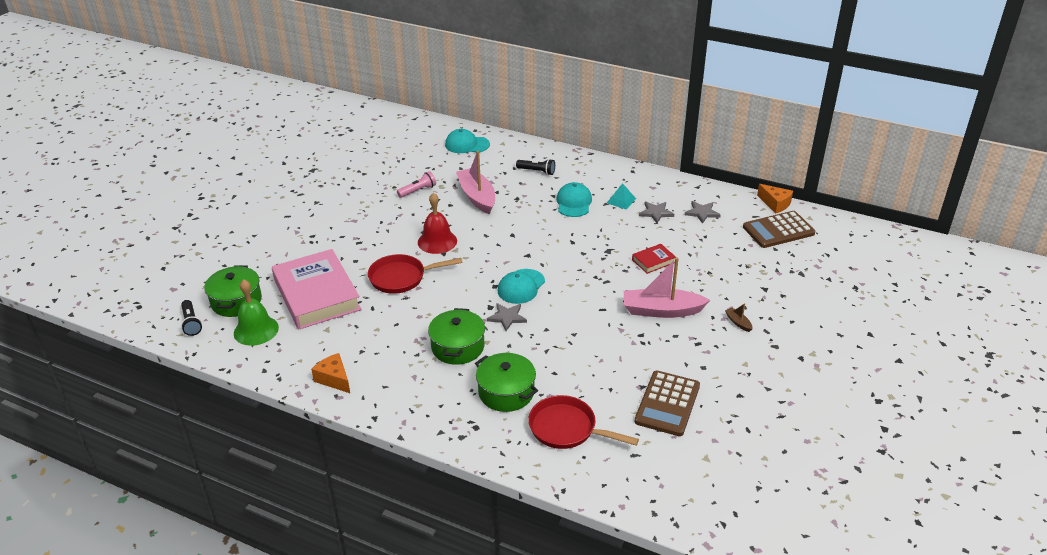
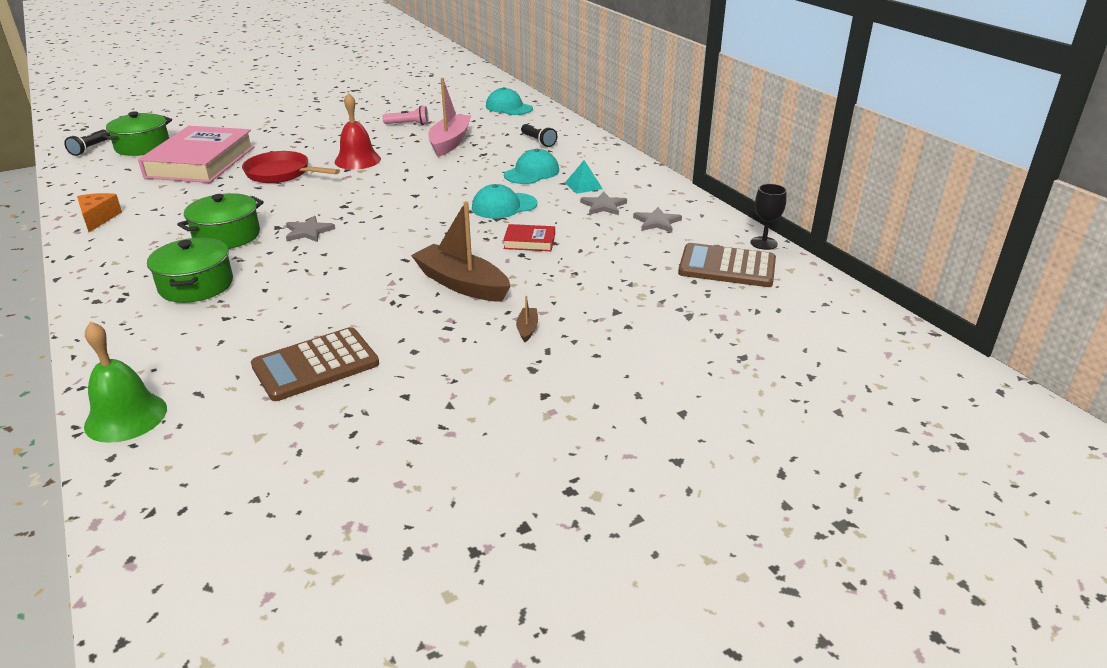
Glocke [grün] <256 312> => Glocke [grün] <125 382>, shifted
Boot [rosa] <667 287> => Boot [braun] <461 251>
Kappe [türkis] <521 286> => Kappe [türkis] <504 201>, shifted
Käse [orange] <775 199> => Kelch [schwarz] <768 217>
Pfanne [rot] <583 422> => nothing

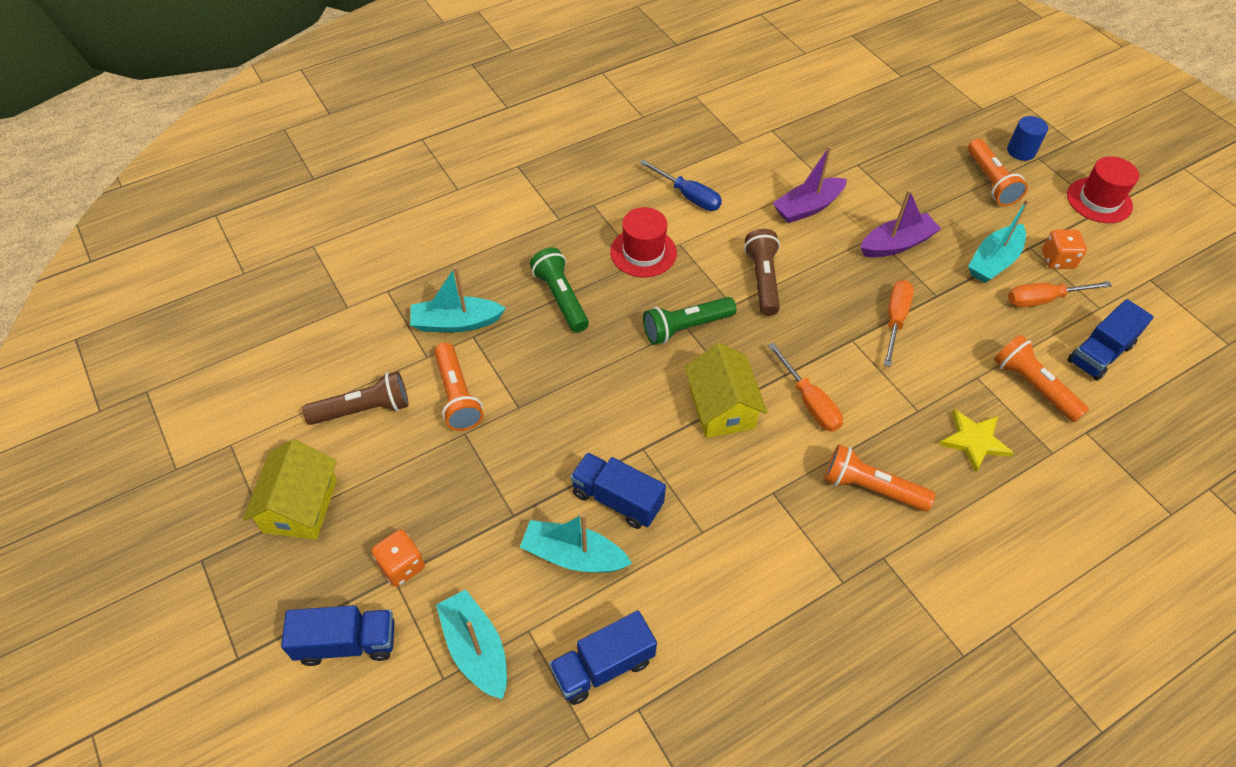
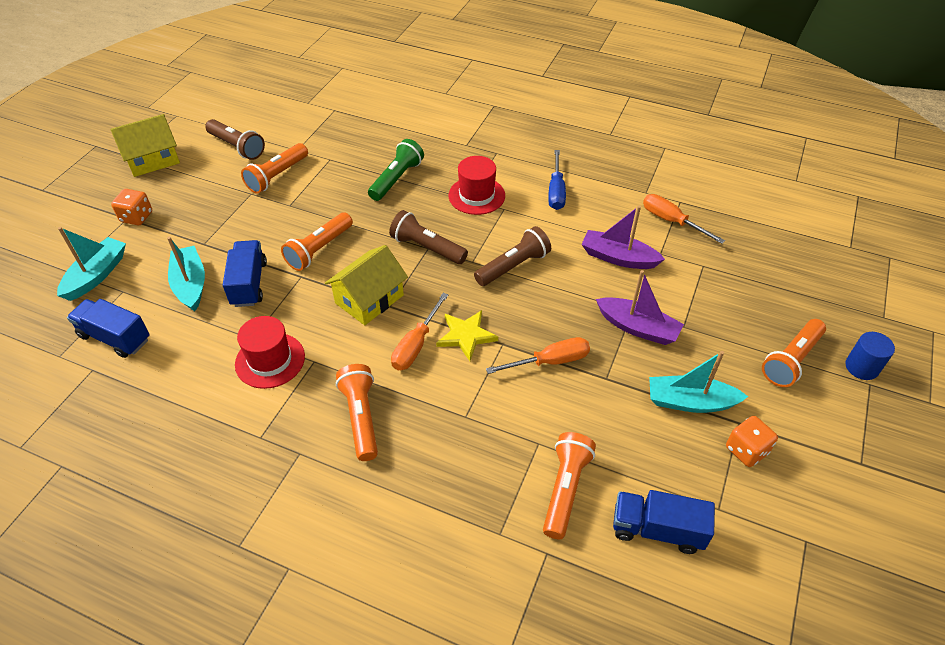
Hut [rot] <1103 189> => Hut [rot] <270 352>, shifted
nothing => Taschenlampe [orange] <317 241>
Taschenlampe [grün] <689 321> => Taschenlampe [braun] <428 237>
Stern [gelb] <976 441> => Stern [gelb] <467 335>, shifted
Schraubenzieher [orange] <1060 294> => Schraubenzieher [orange] <684 219>, shifted
Lastwagen [blau] <338 635> => nothing
Boot [türkis] <458 299> => nothing

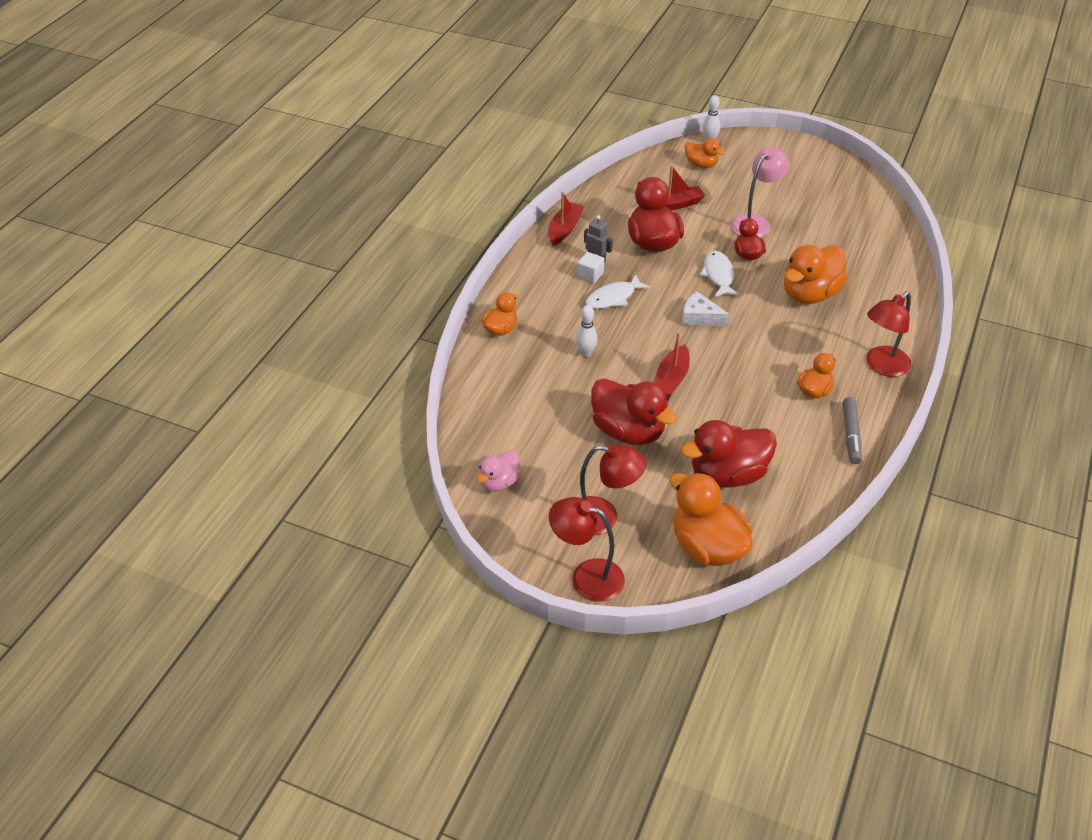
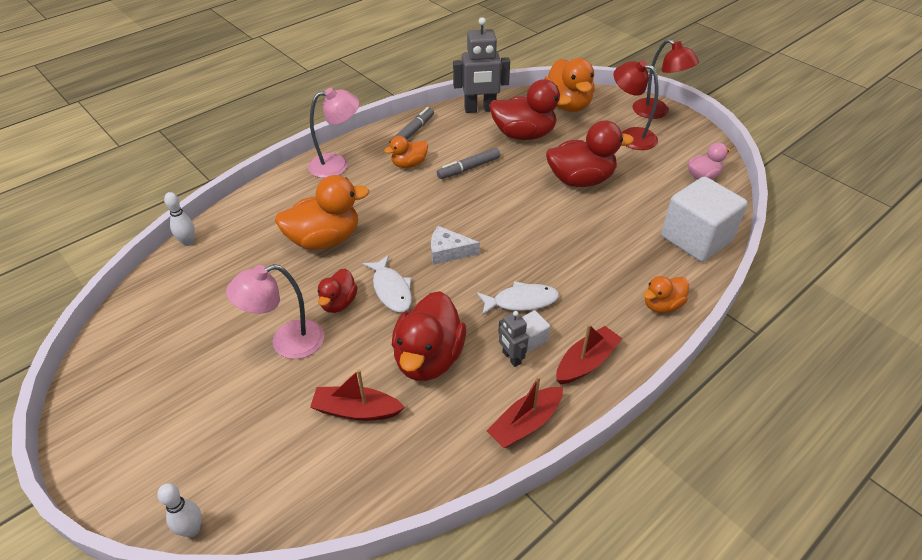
Bowlingkegel [weiß] <587 331> => Bowlingkegel [weiß] <179 219>, shifted
Lampe [rot] <888 334> => Lampe [rosa] <334 133>
Fisch [weiß] <720 274> => Fisch [weiß] <387 283>, 45 degrees counterclockwise
Käse [weiß] <706 309> => Käse [weiß] <455 245>, 135 degrees clockwise
nothing => Filzstift [grau] <468 163>
nothing => Roboter [grau] <481 65>
Ente [rot] <634 411> => Ente [rot] <590 154>, 105 degrees clockwise
Boot [rot] <672 365> => Boot [rot] <589 354>, shifted
nothing => Kubus [weiß] <704 219>
Ente [orange] <705 153> => nothing

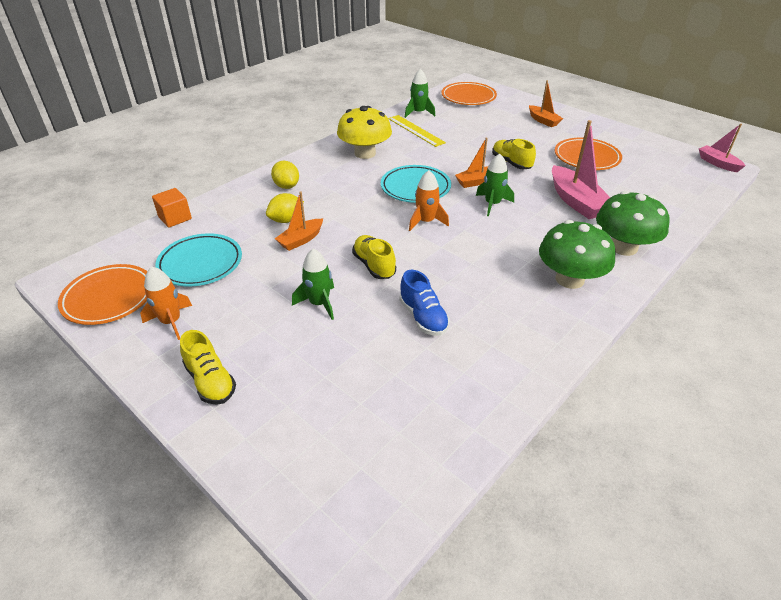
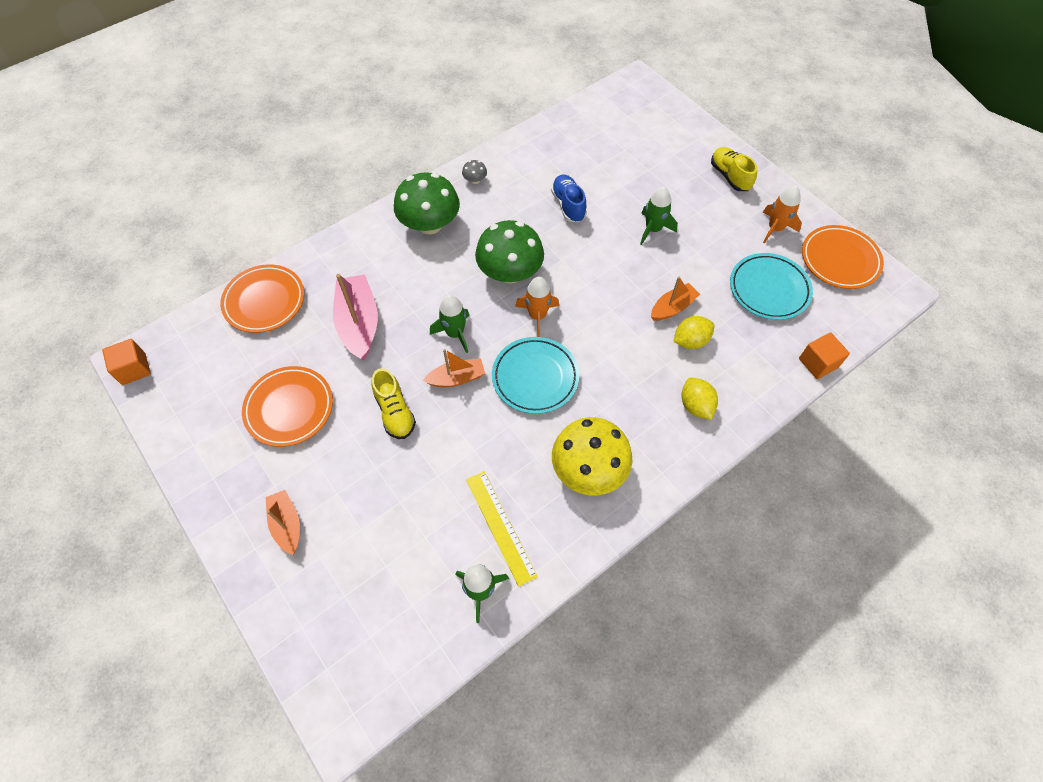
Boot [rosa] <722 148> => Kubus [orange] <126 362>
Teller [orange] <469 93> => Teller [orange] <262 298>, shifted
nothing => Pilz [grau] <474 172>
Pilz [grün] <632 223> => Pilz [grün] <509 251>, shifted
Schuh [gelb] <374 257> => nothing

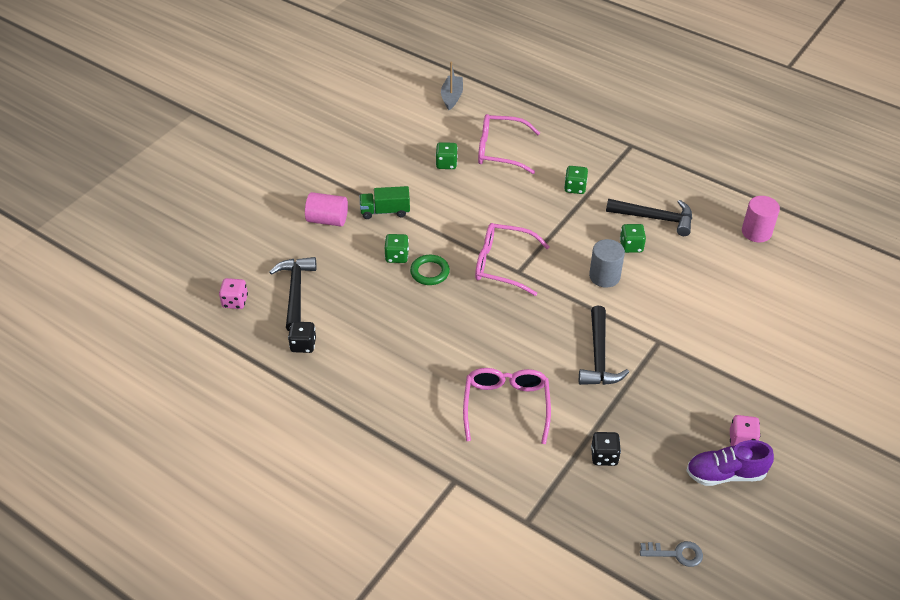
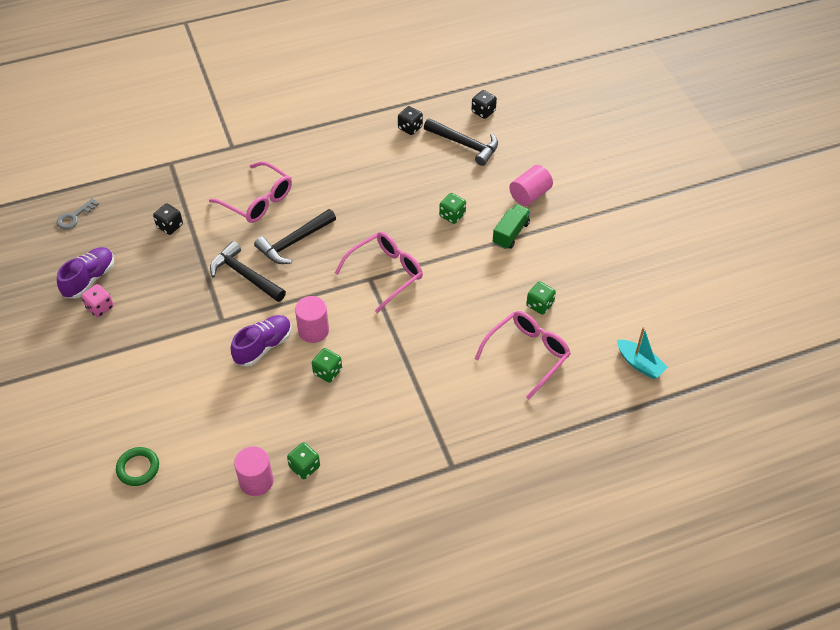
Ring [grün] <430 270> => Ring [grün] <137 466>, shifted
nothing => Schuh [lila] <261 341>
Hammer [schwarz] <649 217> => Hammer [schwarz] <295 236>, shifted
Spielwürfel [grün] <576 180> => Spielwürfel [grün] <303 460>, shifted
Vollzylinder [grau] <607 263> => Vollzylinder [rosa] <312 319>
Spielwürfel [rosa] <233 293> => Spielwürfel [schwarz] <484 104>
Boot [grau] <452 86> => Boot [türkis] <642 353>

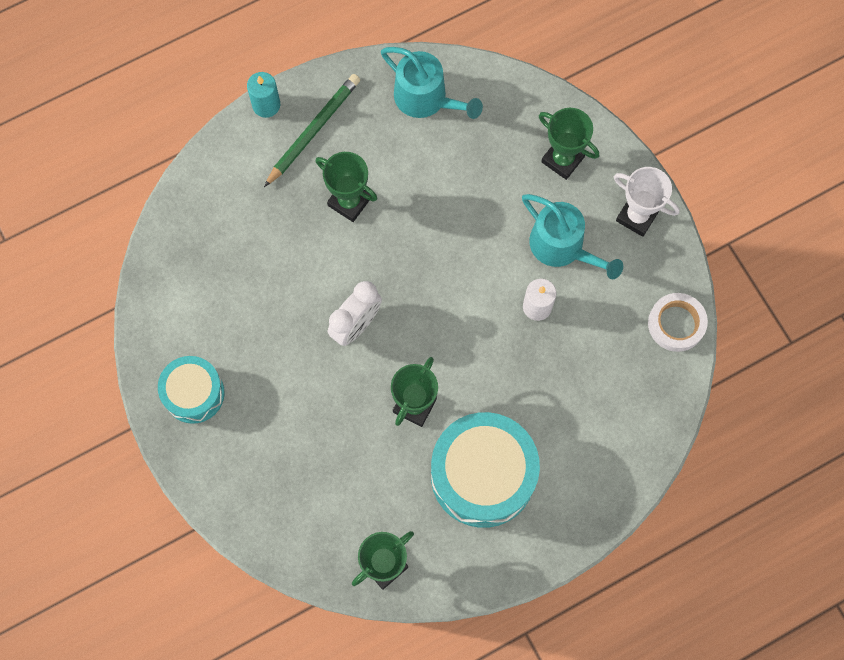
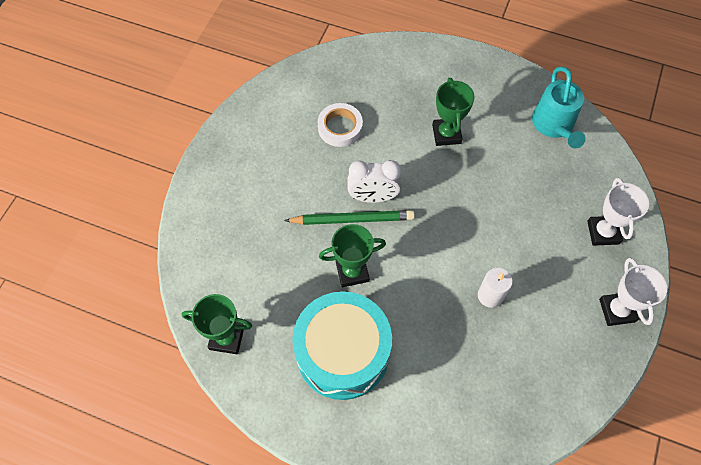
Bleistift [grün] <312 130> => Bleistift [grün] <349 217>, shifted
Klebeband [weiß] <678 322> => Klebeband [weiß] <340 125>, shifted
Pokal [grün] <569 144> => Pokal [weiß] <618 212>
Trommel [türkis] <191 390> => nothing
Kerze [türkis] <263 95> => nothing
Gießkanne [türkis] <572 236> => nothing

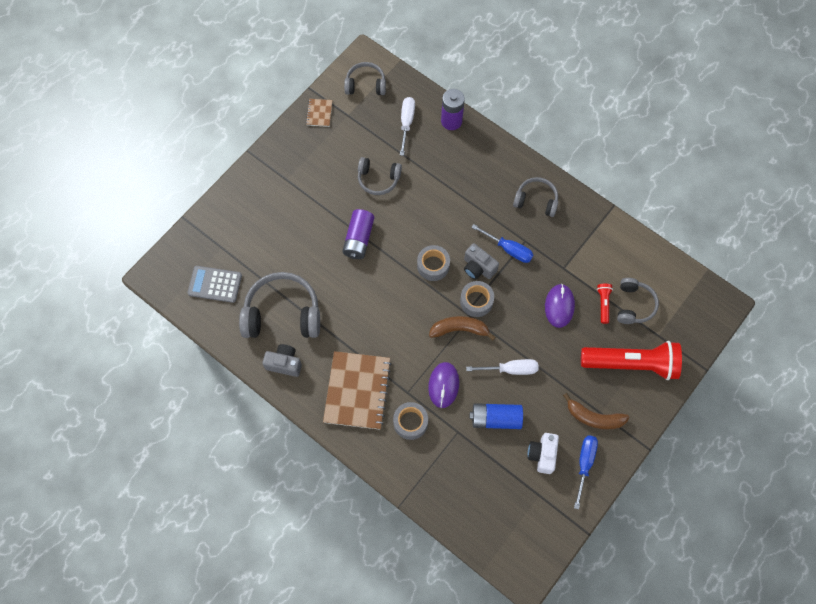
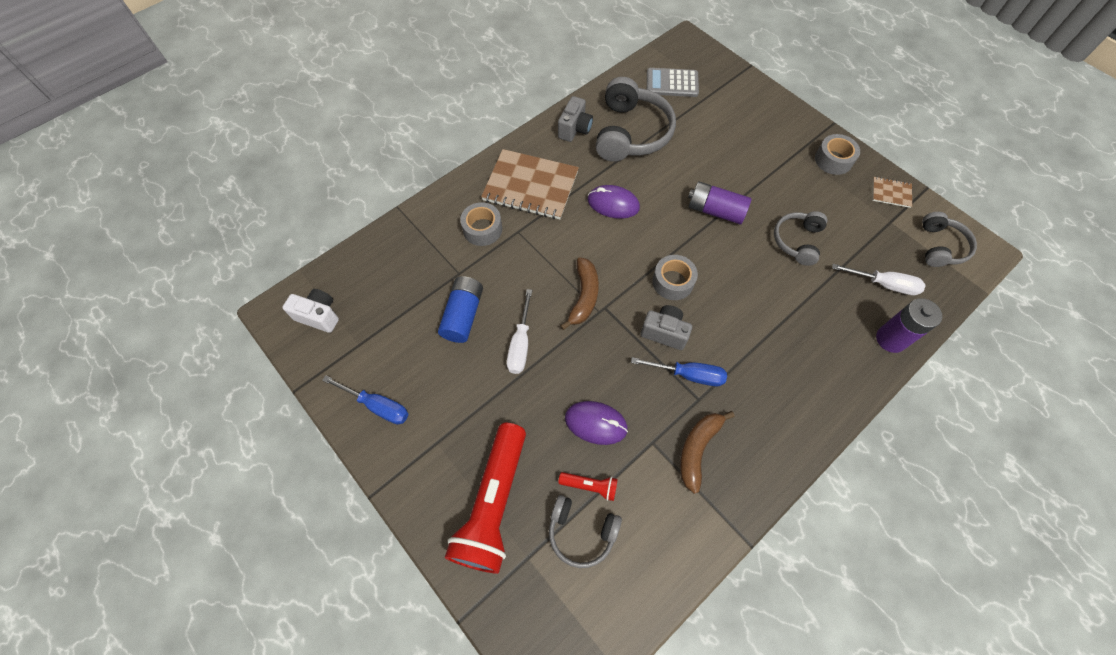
Kamera [weiß] <543 453> => Kamera [weiß] <310 311>, shifted
Computermaus [lila] <443 385> => Computermaus [lila] <613 202>, shifted
Schraubenzieher [blau] <502 243> => Schraubenzieher [blau] <679 371>, 120 degrees counterclockwise
Kamera [grau] <481 261> => Kamera [grau] <666 327>, 60 degrees clockwise
Taschenrechner [grau] <214 284> => Taschenrechner [grau] <673 82>, 105 degrees counterclockwise
Banane [braun] <596 411> => Banane [braun] <707 452>, shifted
Klebeband [grau] <477 299> => Klebeband [grau] <837 154>, shifted
Kopfhörer [grau] <535 197> => nothing

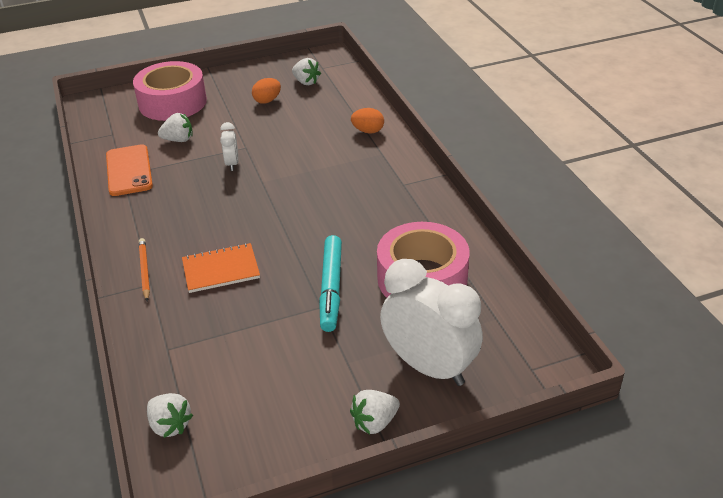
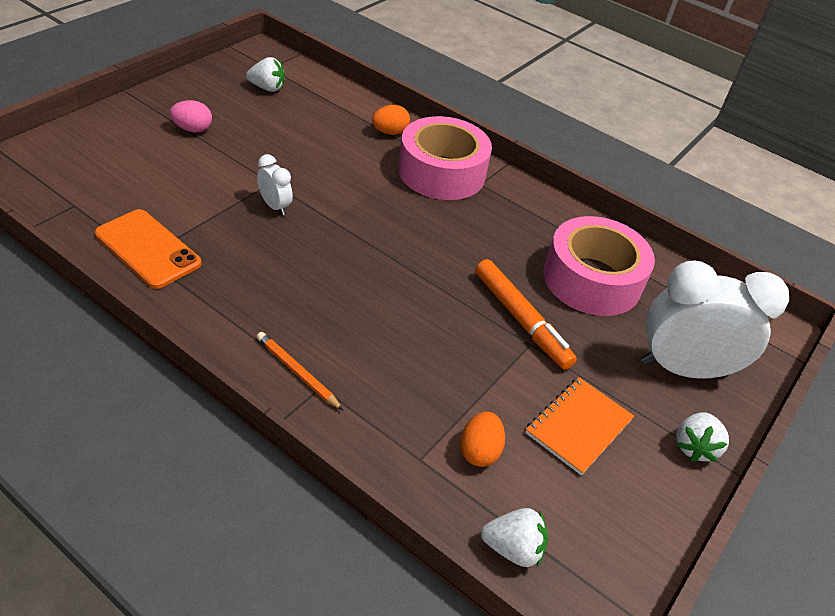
nothing => Ei [rosa] <190 116>
Klebeband [rosa] <170 91> => Klebeband [rosa] <445 158>, shifted
Ei [orange] <266 91> => Ei [orange] <482 439>, shifted
Filzstift [türkis] <330 283> => Filzstift [orange] <526 314>
Notizbuch [orange] <221 268> => Notizbuch [orange] <579 426>, shifted
Erdbeere [weiß] <175 127> => nothing

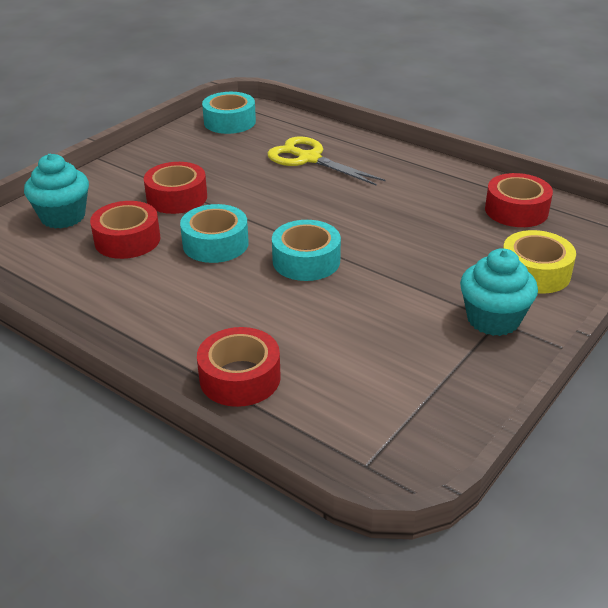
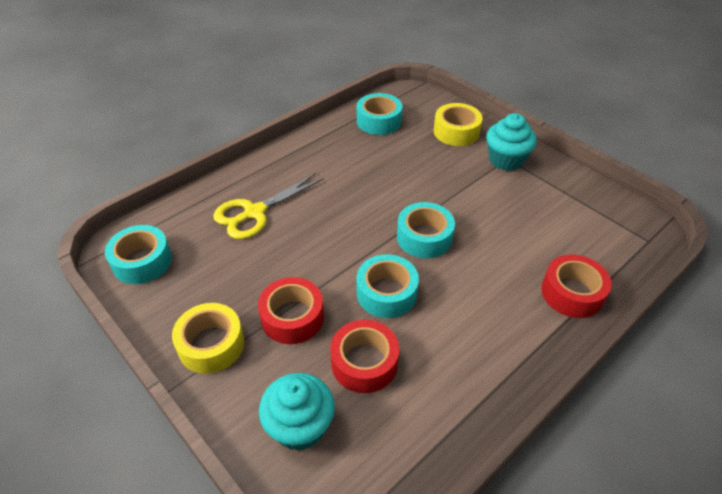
nothing => Klebeband [gelb] <208 338>
Klebeband [rot] <519 200> => Klebeband [türkis] <379 114>

